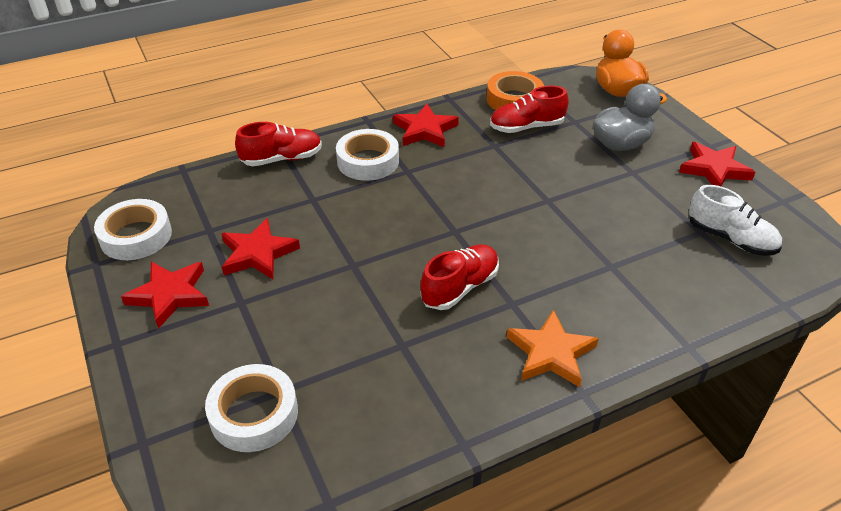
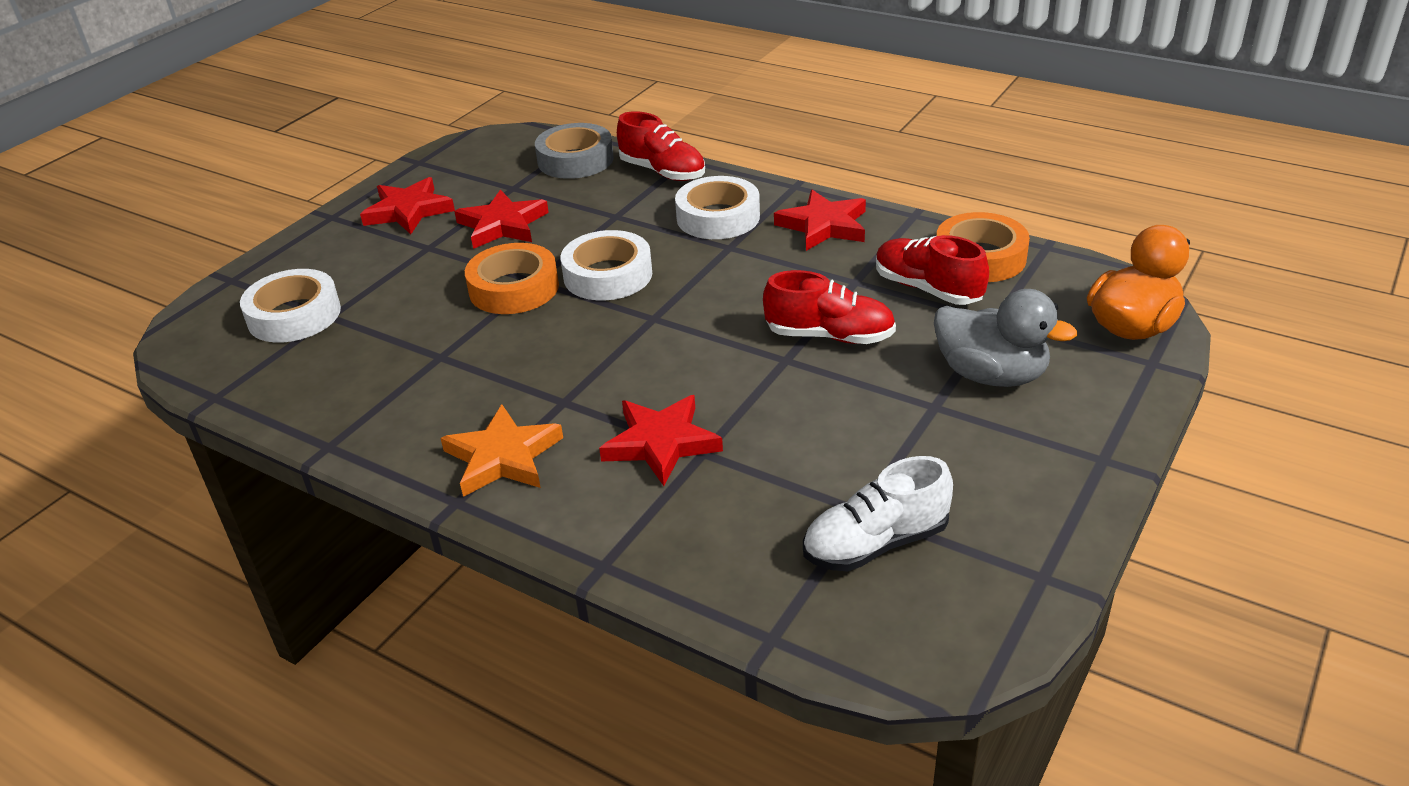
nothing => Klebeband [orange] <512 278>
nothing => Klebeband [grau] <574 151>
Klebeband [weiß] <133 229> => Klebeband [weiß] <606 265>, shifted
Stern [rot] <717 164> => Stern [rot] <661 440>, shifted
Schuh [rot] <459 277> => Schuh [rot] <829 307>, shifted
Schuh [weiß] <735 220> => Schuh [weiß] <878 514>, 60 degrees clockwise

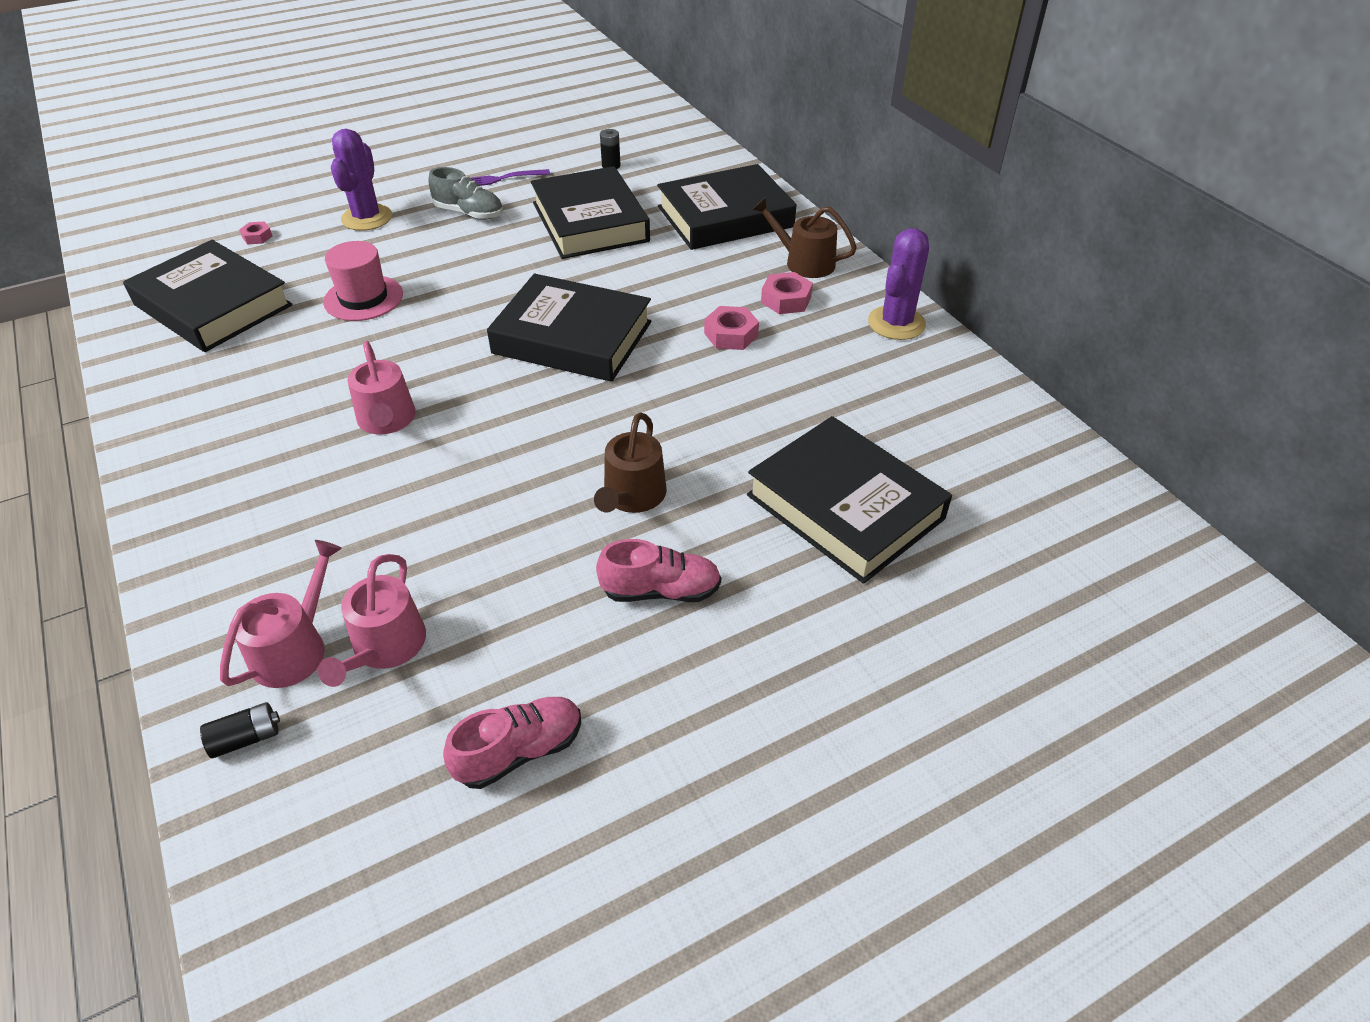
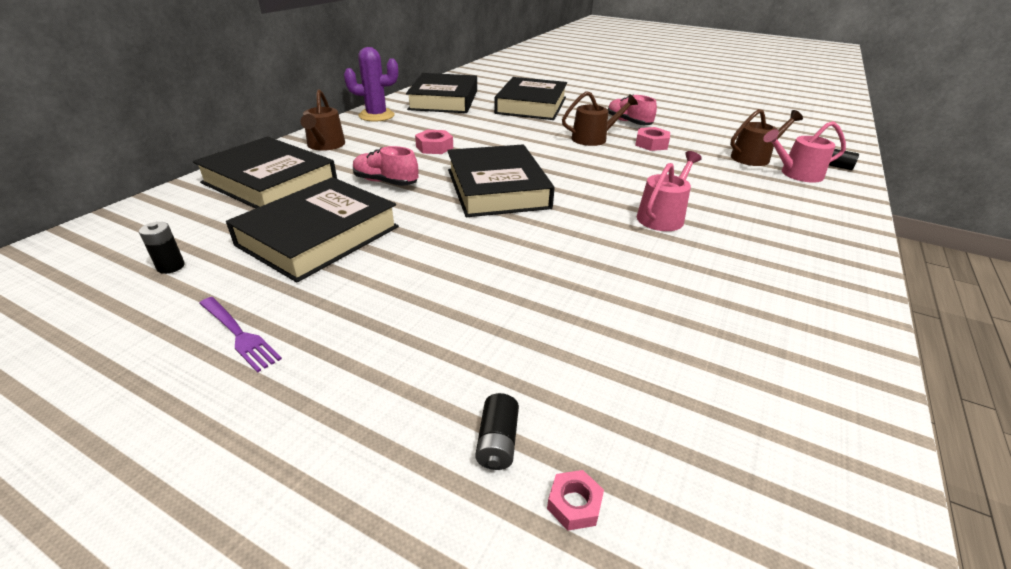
Schuh [rosa] <512 743> => Schuh [rosa] <385 166>, shifted
Buch [schwarz] <208 296> => Buch [schwarz] <441 93>, shifted
nothing => Batterie [schwarz] <497 431>
Sechskantmutter [rosa] <787 293> => Sechskantmutter [rosa] <652 139>, shifted
Gießkanne [rosa] <372 620> => Gießkanne [braun] <766 137>
Hut [rosa] <363 281> => nothing
Kaktus [lila] <361 180> => nothing
Schuh [grau] <465 193> => nothing

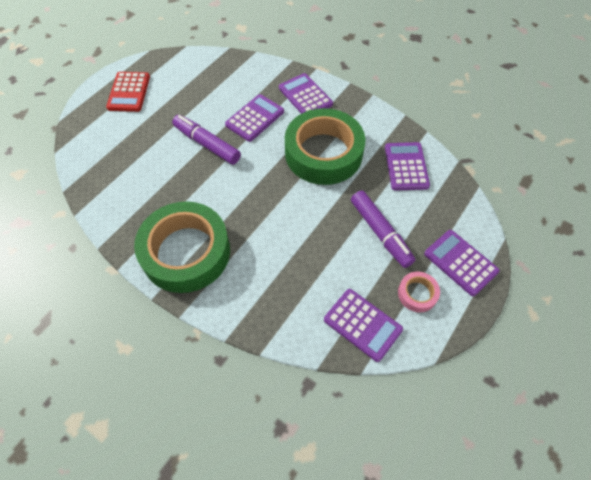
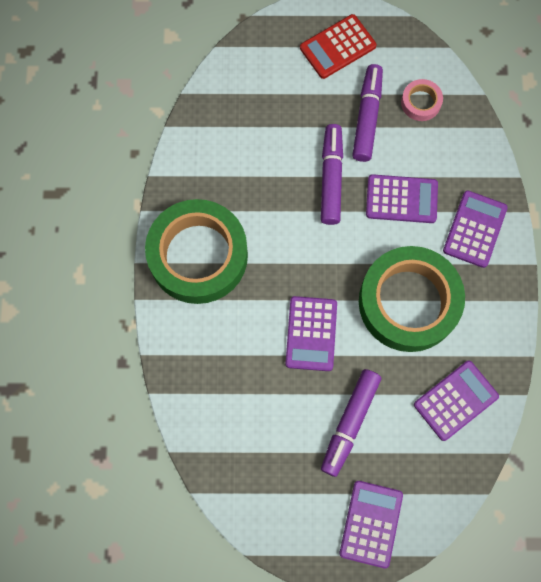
Taschenrechner [lila] <363 325> => Taschenrechner [lila] <311 333>, shifted
nothing => Filzstift [lila] <367 113>
Klebeband [rosa] <419 292> => Klebeband [rosa] <422 100>, shifted

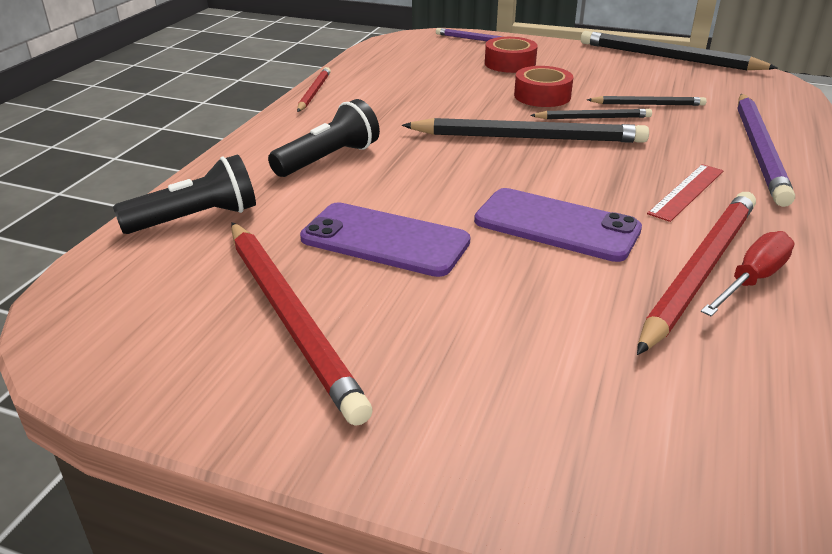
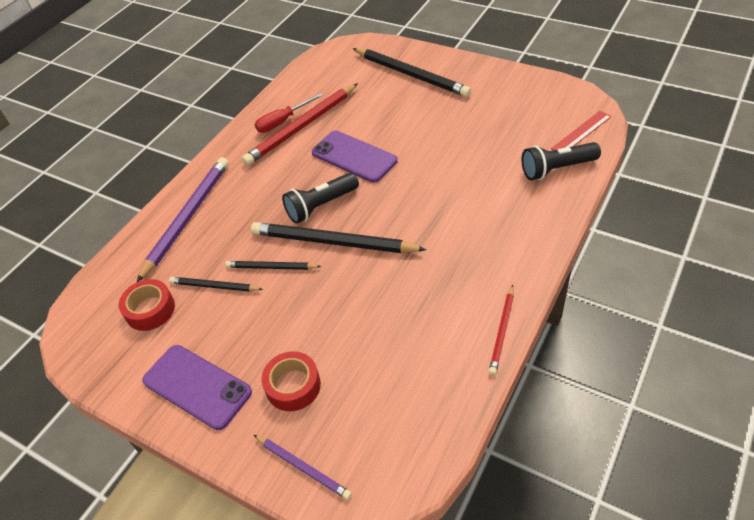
Klebeband [rot] <543 86> => Klebeband [rot] <147 305>, shifted
Handy [lila] <385 239> => Handy [lila] <197 387>, shifted
Taschenlampe [schwarz] <324 138> => Taschenlampe [schwarz] <320 198>, shifted
Bleistift [schwarz] <679 50> => Bleistift [schwarz] <411 72>, shifted
Lineal [rot] <685 193> => Lineal [rot] <581 130>, shifted
Bleistift [rot] <302 324> => nothing

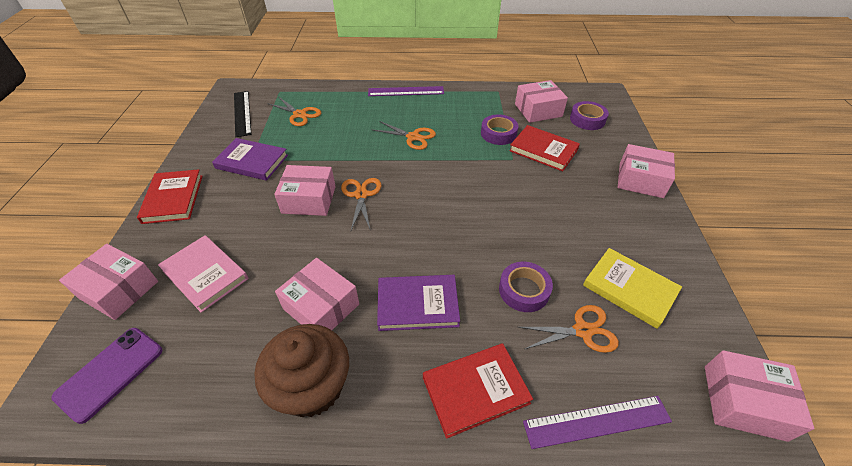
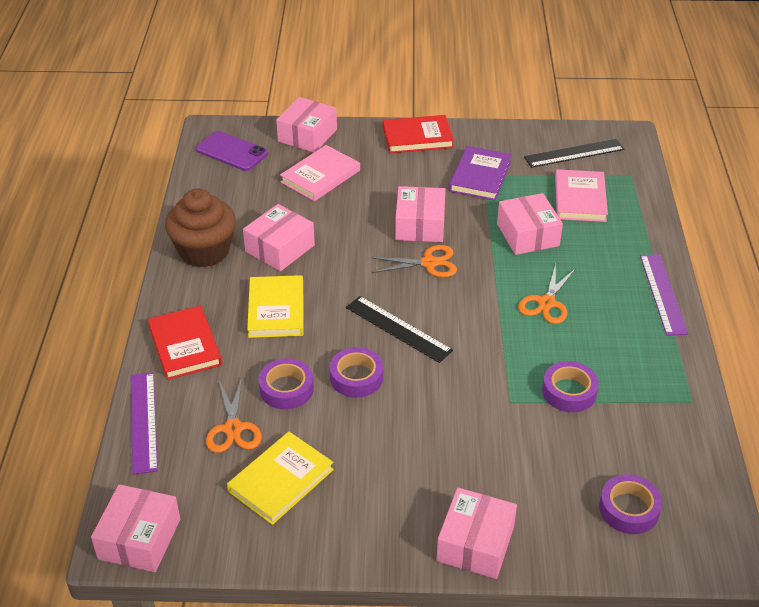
Buch [lila] <418 303> => Buch [gelb] <275 306>
nothing => Klebeband [lila] <356 372>
nothing => Lineal [schwarz] <399 329>
Schachtel [rosa] <541 101> => Schachtel [rosa] <530 224>, shifted
Schere [orange] <294 111> => Buch [rosa] <581 195>
Buch [rot] <544 148> => nothing

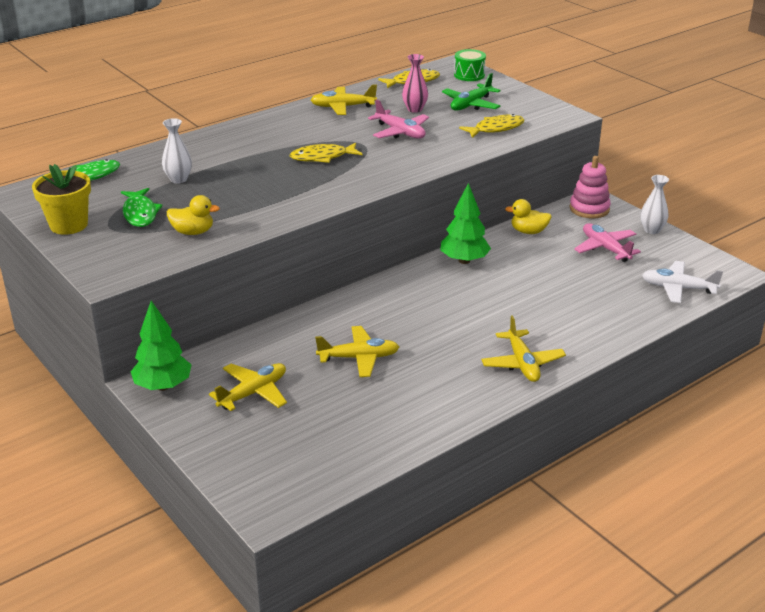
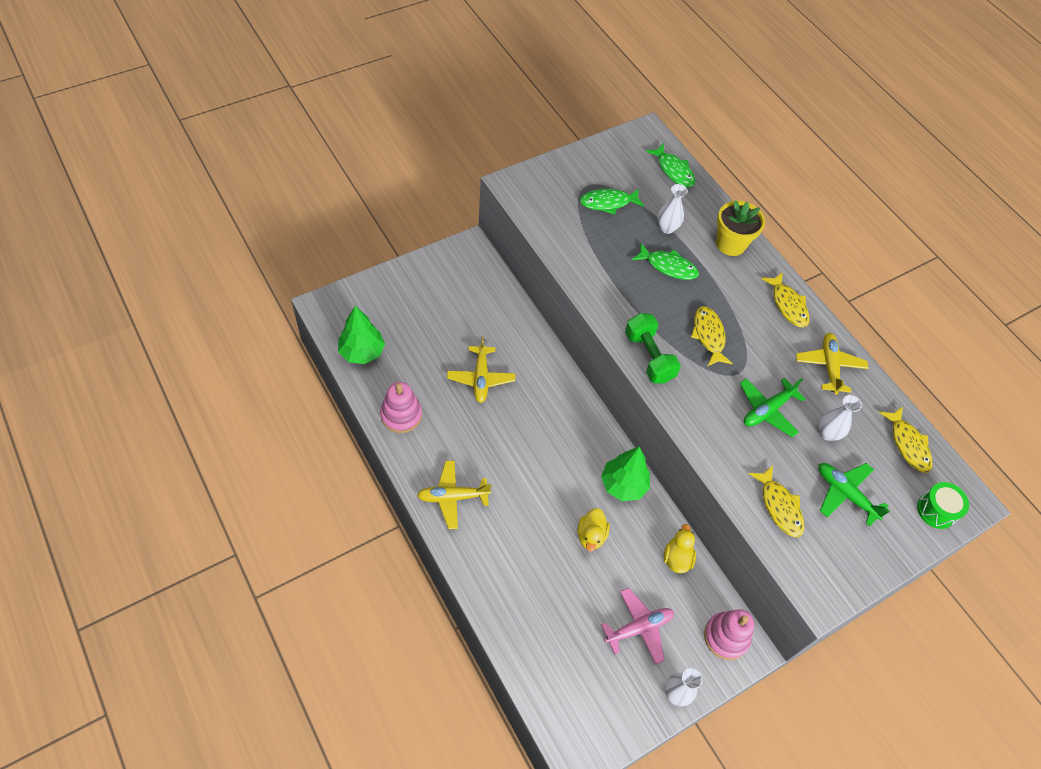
Baum [grün] <161 346> => Baum [grün] <361 335>, shifted
nothing => Stapelspielzeug [rosa] <401 407>
Ente [gelb] <193 215> => Ente [gelb] <594 529>, shifted
nothing => Hantel [grün] <653 348>
nothing => Fisch [grün] <665 261>
Blumentopf [gelb] <61 199> => Blumentopf [gelb] <740 228>, shifted
Flugzeug [rosa] <398 119> => Flugzeug [grün] <773 407>
nothing => Fisch [gelb] <785 299>
Vase [rosa] <415 83> => Vase [weiß] <840 418>
Flugzeug [gelb] <248 387> => nothing
Flugzeug [weiß] <682 282> => nothing

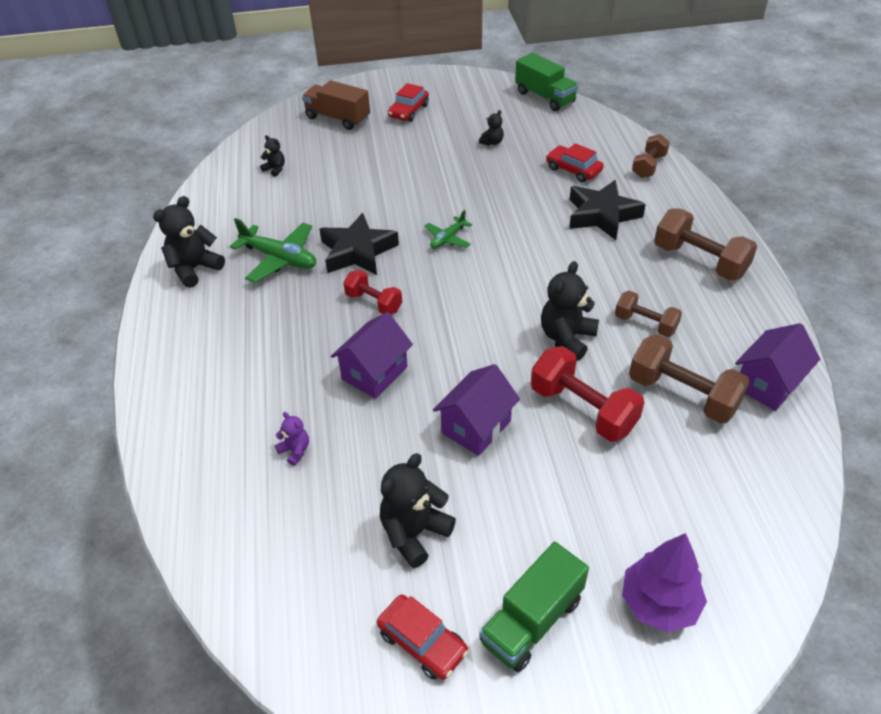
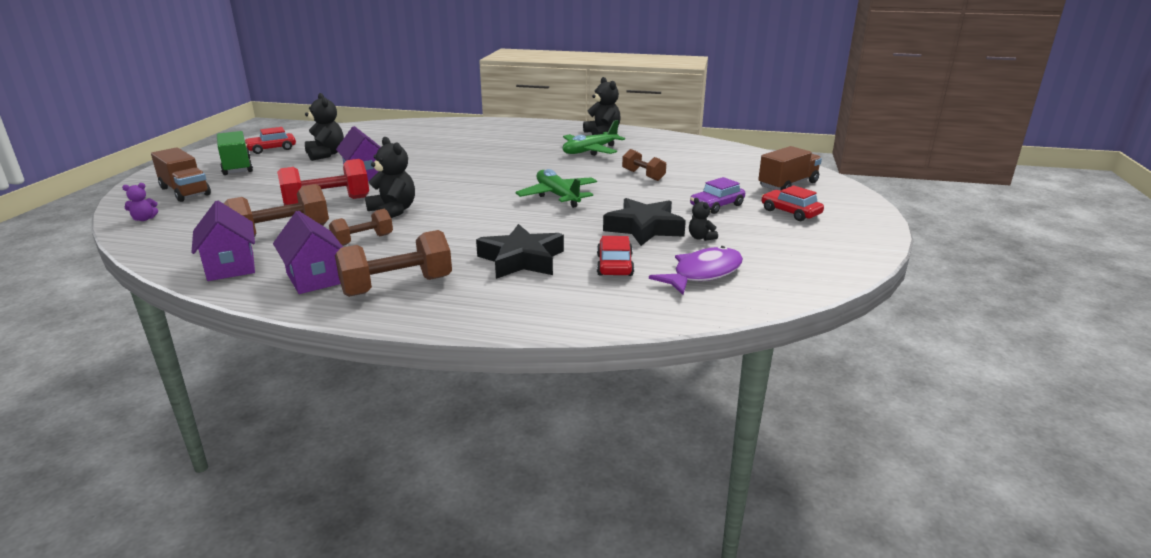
Teddybär [lila] <292 439> => Teddybär [lila] <140 202>, shifted
Baum [lila] <664 582> => Lastwagen [braun] <181 174>
Haus [lila] <372 355> => Haus [lila] <308 252>, shifted
Flugzeug [grün] <448 229> => Flugzeug [grün] <556 188>, x1.72
Auto [rot] <575 162> => Auto [rot] <615 256>, 60 degrees counterclockwise
Stern [schwarz] <359 244> => Stern [schwarz] <644 222>, shifted
Hantel [braun] <651 156> => Hantel [braun] <644 165>, shifted
nothing => Fisch [lila] <696 270>
nothing => Auto [lila] <717 195>
Teddybär [schwarz] <272 156> => nothing
Hantel [rot] <372 292> => nothing
Lastwagen [grün] <546 81> => nothing

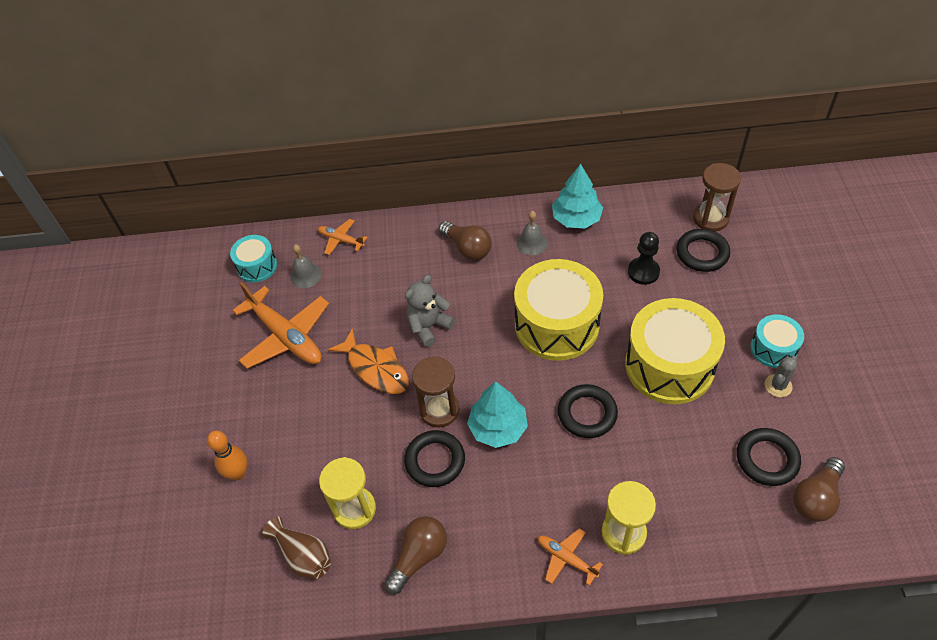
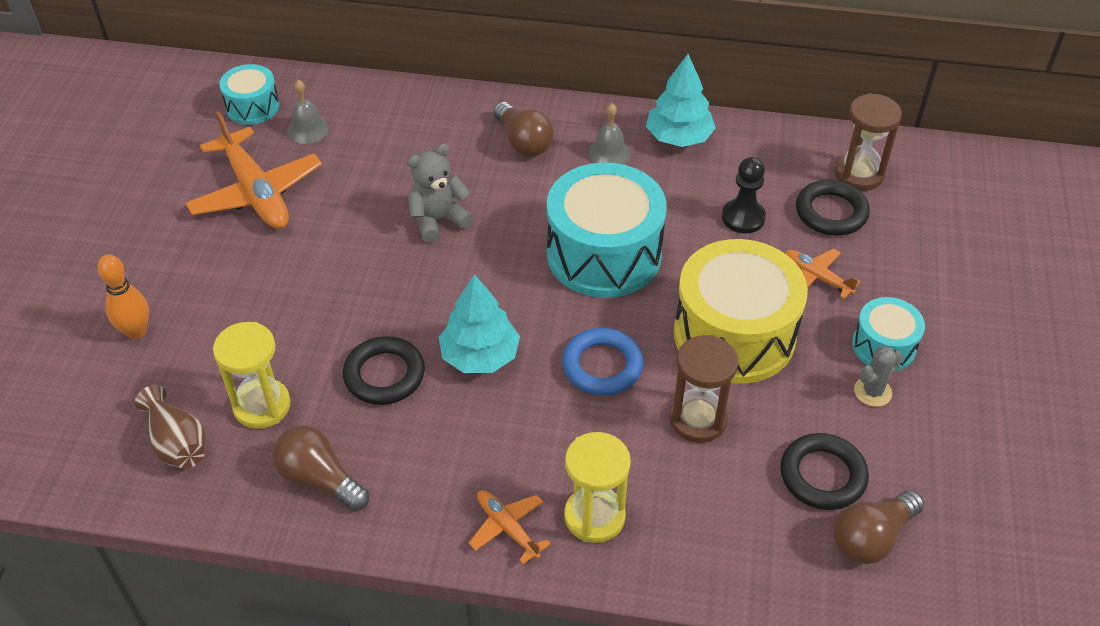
Glühbirne [braun] <415 555> => Glühbirne [braun] <321 468>, 105 degrees counterclockwise
Trommel [gelb] <558 310> => Trommel [türkis] <607 230>
Ring [schwarz] <588 411> => Ring [blau] <602 362>
Sanduhr [braun] <435 391> => Sanduhr [braun] <703 389>, shifted
Flugzeug [orange] <343 237> => Flugzeug [orange] <822 273>, shifted
Fisch [orange] <368 361> => nothing

